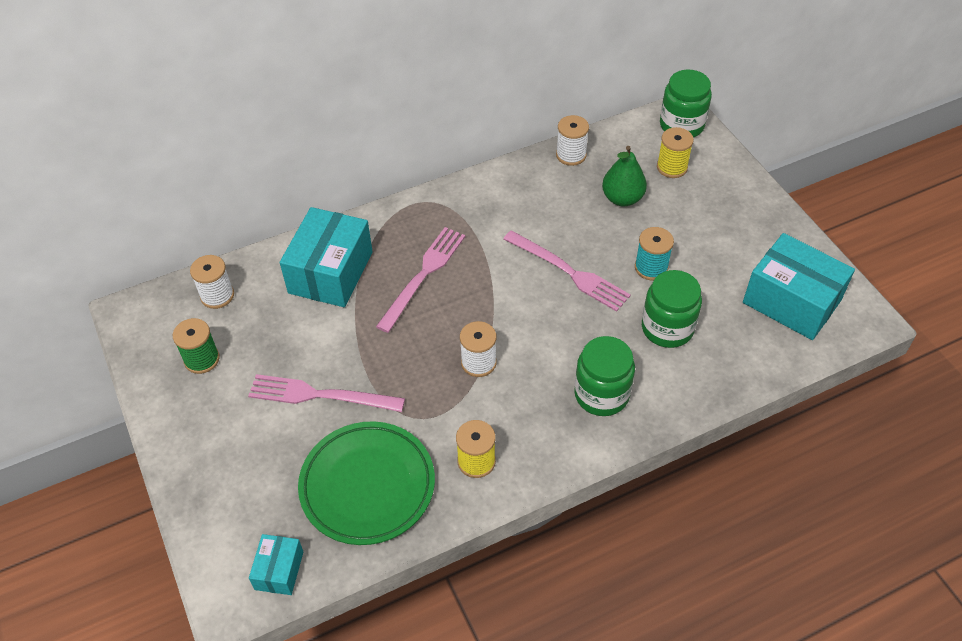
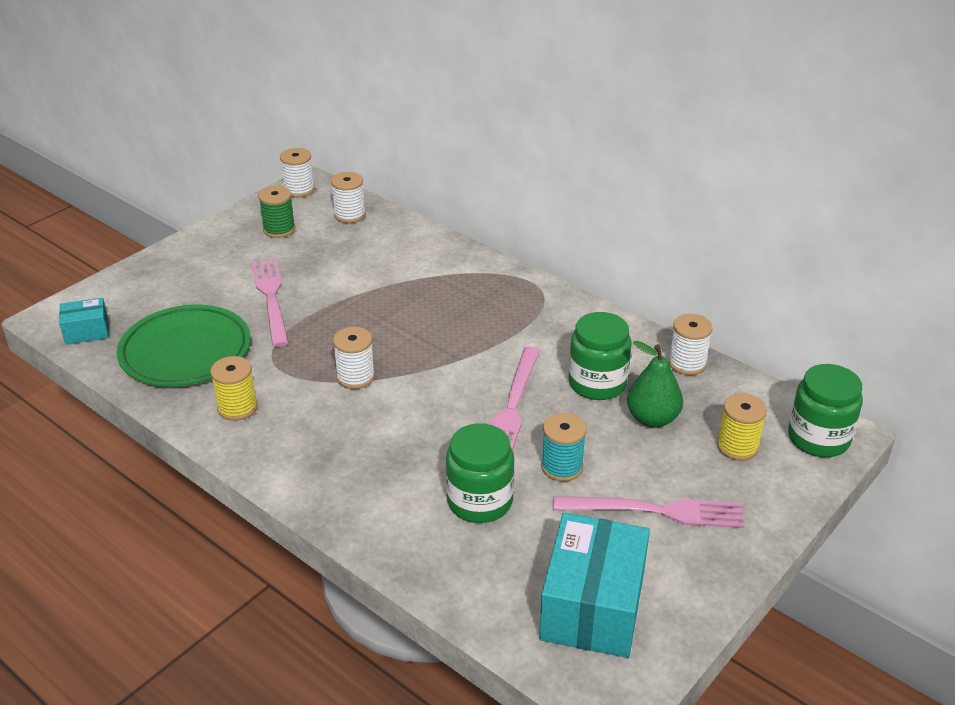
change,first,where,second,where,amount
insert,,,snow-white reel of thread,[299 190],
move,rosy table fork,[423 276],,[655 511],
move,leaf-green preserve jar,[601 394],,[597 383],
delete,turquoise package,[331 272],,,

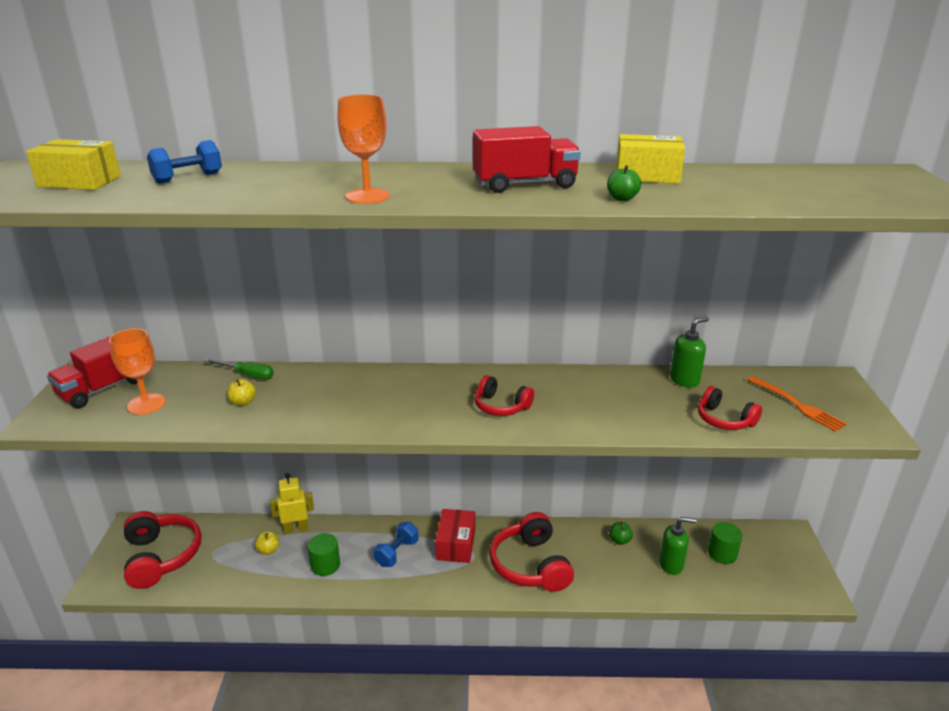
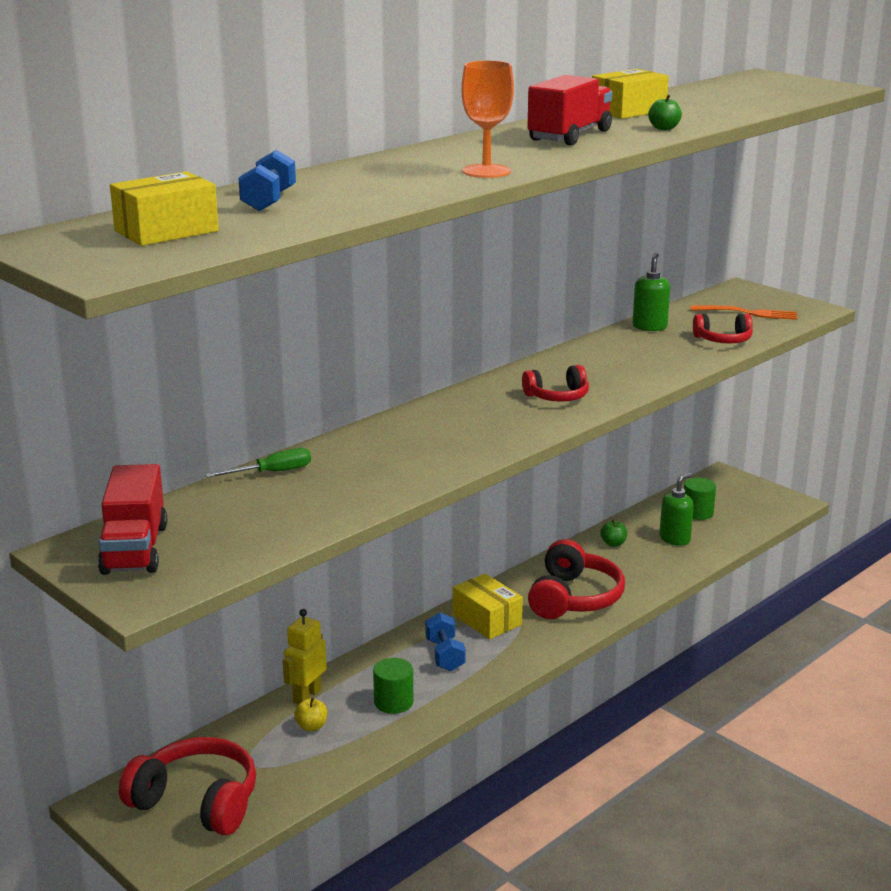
change,first,where,second,where,amount
recolor,scarlet package,[456 544],golden package,[487 620],
rotate,scarlet over-ear headphones,[530 565],,[573 598],105 degrees counterclockwise
delete,orange-coloured goblet,[146 404],,,
delete,golden apple fruit,[243 402],,,

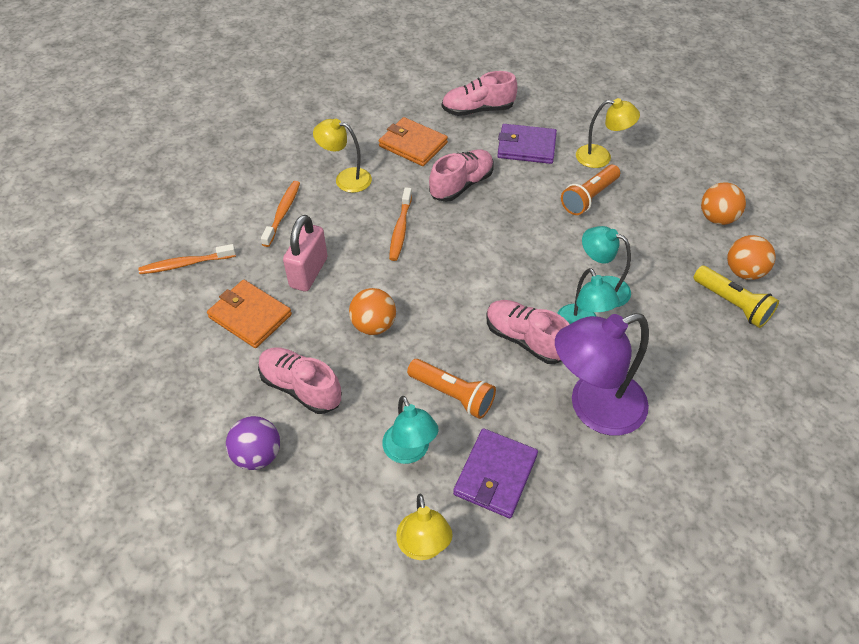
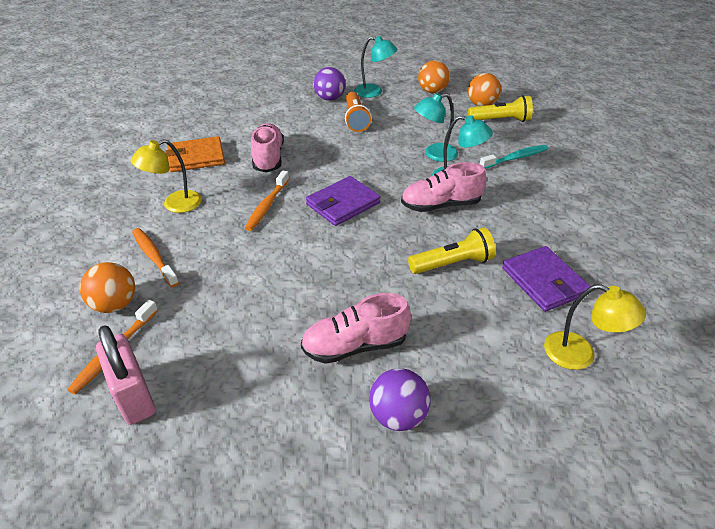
change,first,where,second,where,amount
move,orange-coloured sphere,[373 325],,[115 304],
move,rosy small lock,[308 272],,[134 396],
rotate,orange-coloured toothbrush,[400 229],,[267 206],60 degrees clockwise
move,purple card wallet,[526 147],,[343 204],
replace,golden lamp,[601 157],purple sphere,[330 98],
move,turquoise lamp,[409 452],,[374 92],
recolor,orange-coloured torch,[453 394],golden torch,[452 263],
insert,,,turquoise toothbrush,[515 158],
delete,orange-coloured card wallet,[250 316],,,
delete,rosy sneaker,[477 110],,,
delete,purple lamp,[594 408],,,

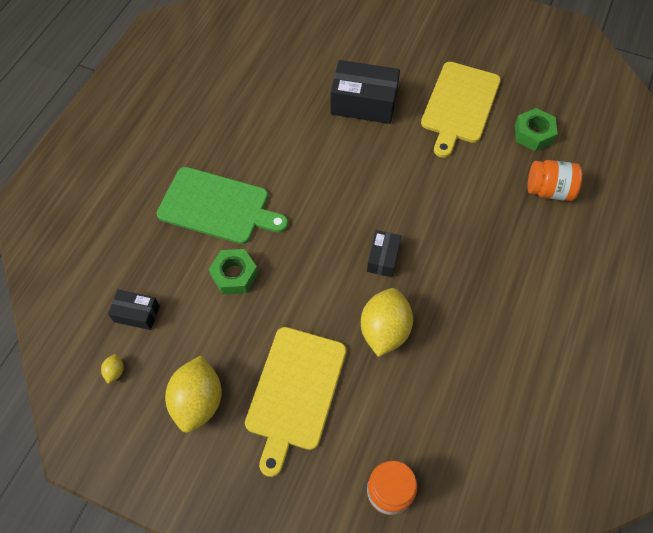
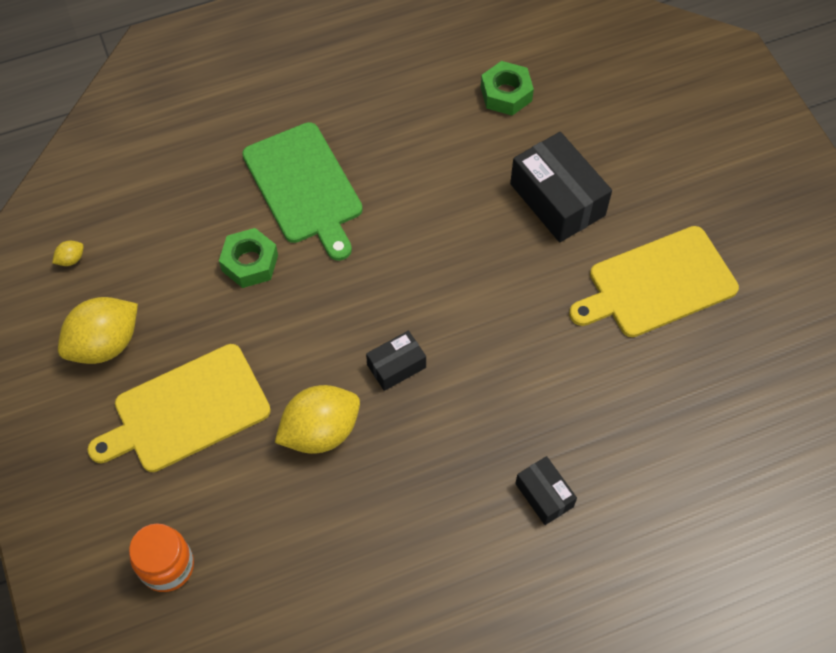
change,first,where,second,where,amount
move,leaf-green hexagon nut,[533 134],,[506 94],
move,jet-black package,[137 314],,[544 495],
delete,orange-coloured preserve jar,[549 190],,,

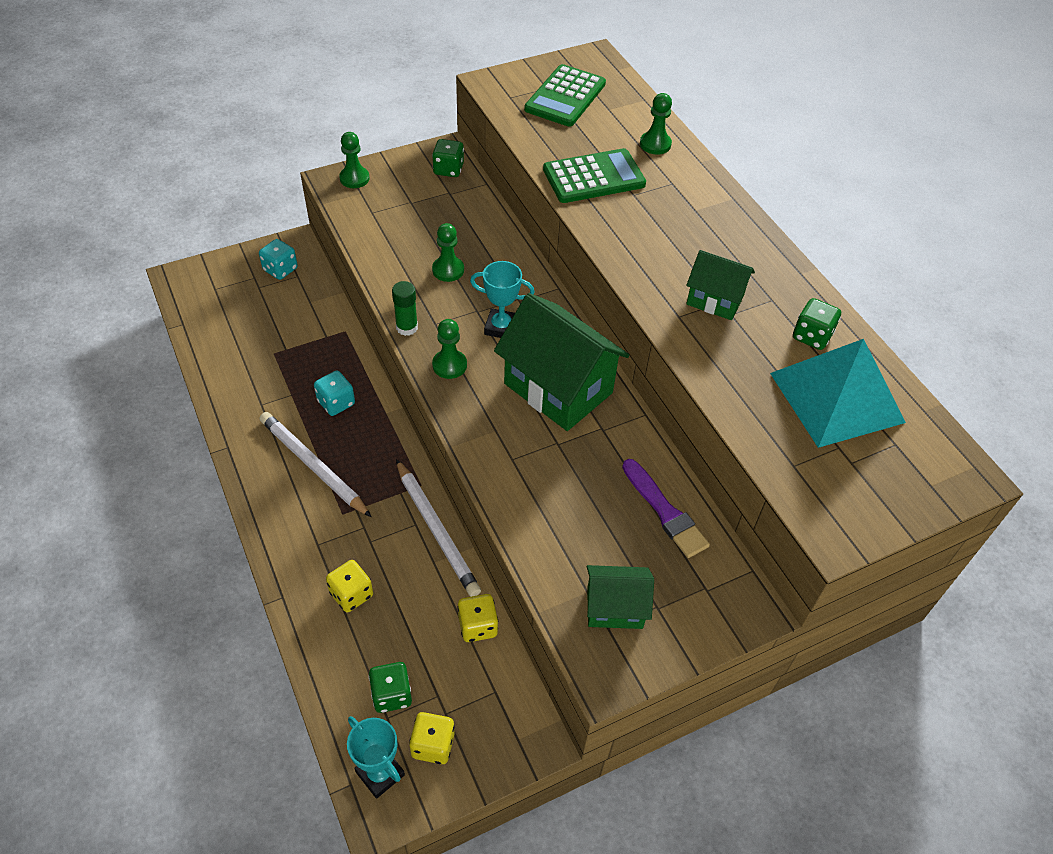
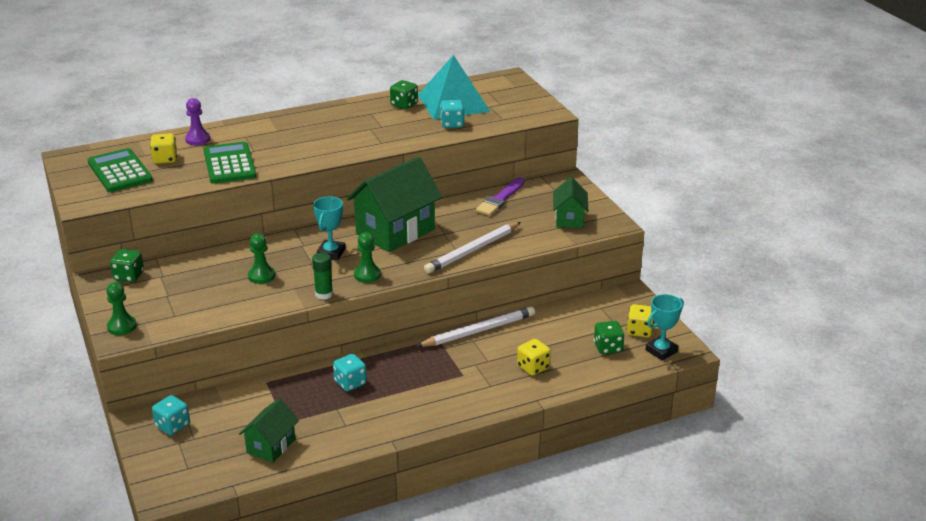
change,first,where,second,where,amount
rotate,leaf-green calculator,[565 97],,[120 171],150 degrees counterclockwise
move,golden die,[478 626],,[165 159],
recolor,leaf-green pawn,[655 144],purple pawn,[197 139],
move,leaf-green cottage,[715 300],,[271 446],
move,snow-white pencil,[313 466],,[472 250],
insert,,,turquoise die,[452 124],
rotate,purple brush,[665 511],,[500 199],150 degrees clockwise

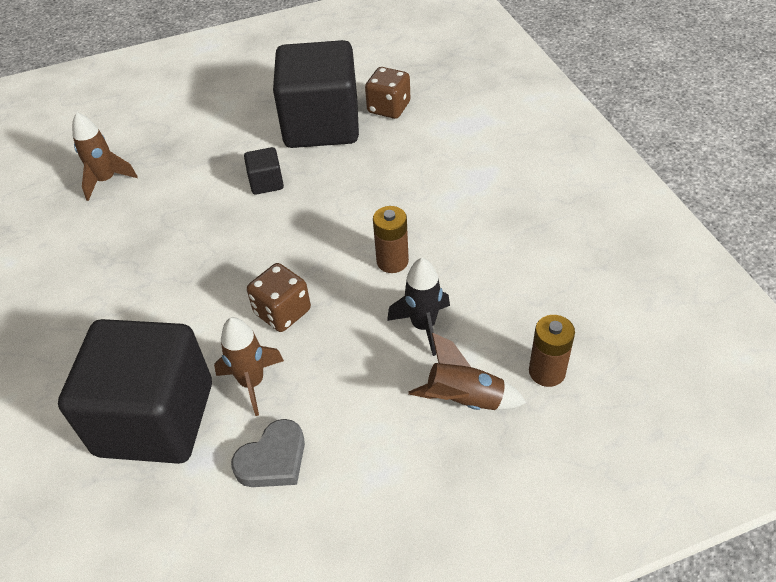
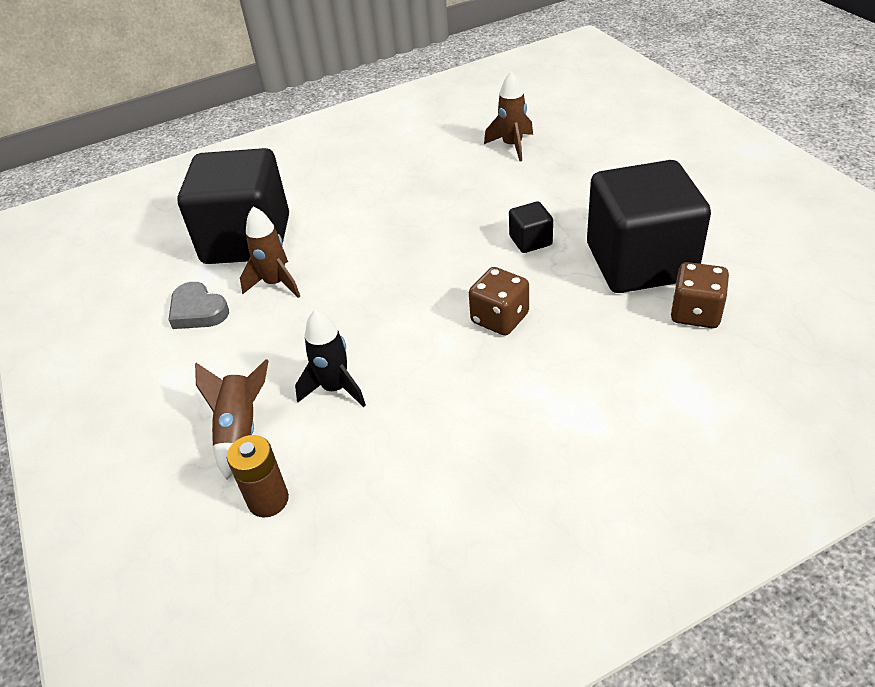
change,first,where,second,where,amount
move,brown die,[282 312],,[499 318],
delete,brown AA battery,[392 261],,,

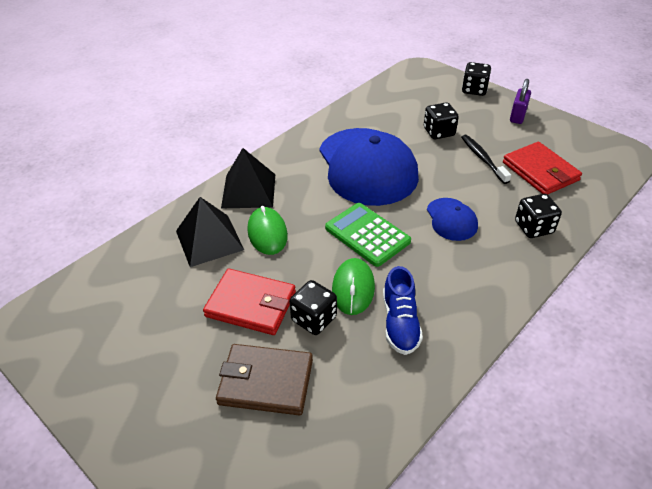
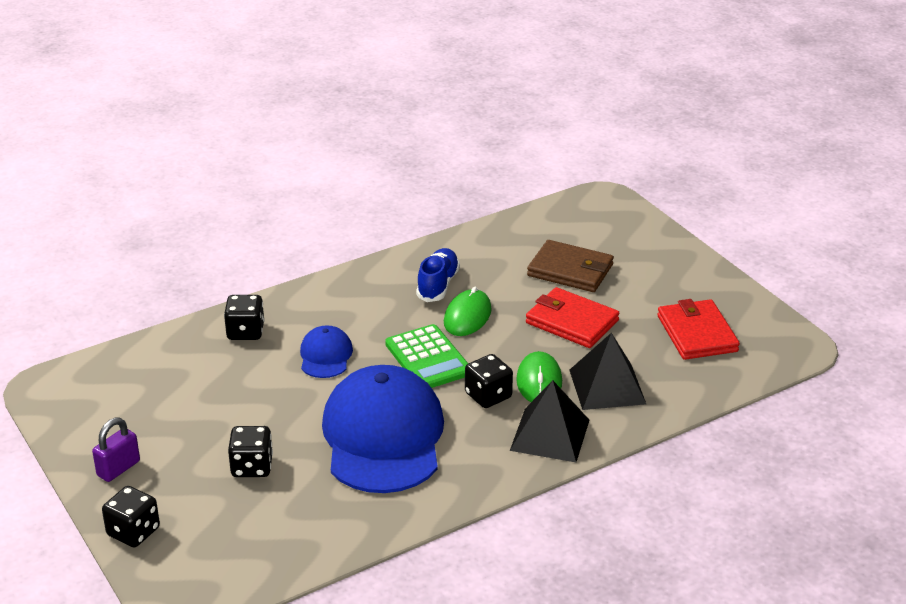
change,first,where,second,where,amount
move,jet-black die,[314 319],,[488 396],
move,scarlet card wallet,[540 171],,[697 333],
delete,jet-black toothbrush,[483 159],,,

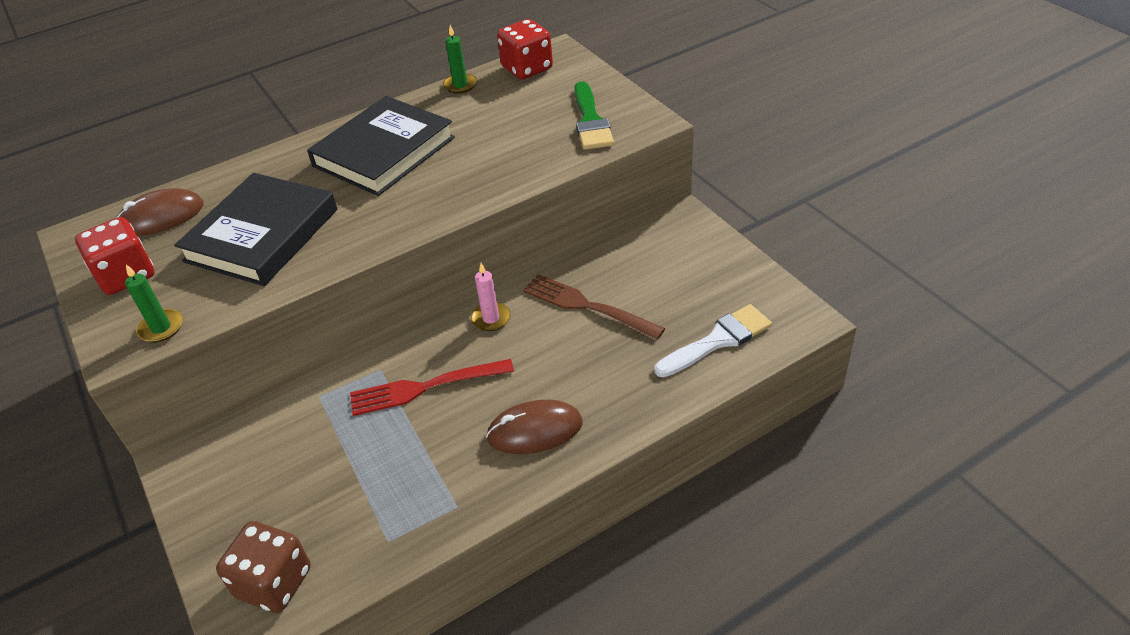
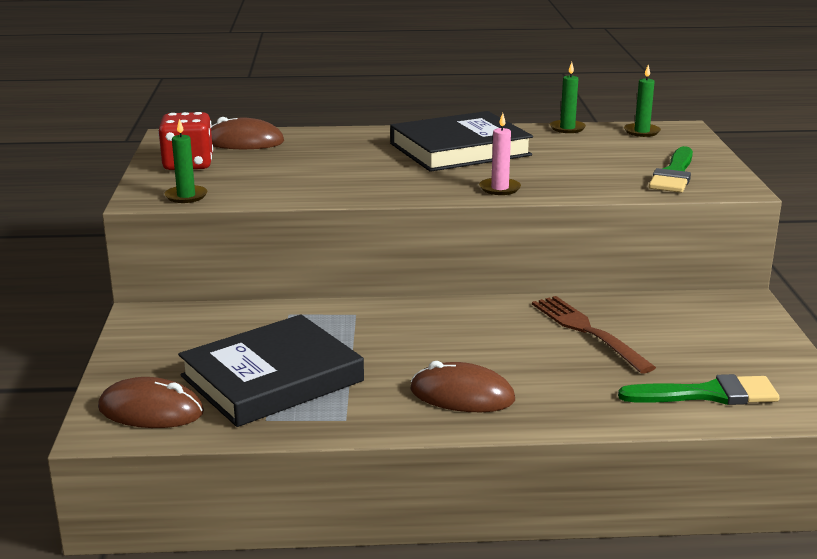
change,first,where,second,where,amount
replace,brown die,[274 582],brown computer mouse,[151 410],
move,jet-black hardback,[262 235],,[272 378],
move,rosy candle,[491 318],,[499 188],
recolor,snow-white brush,[718 340],leaf-green brush,[707 394],
replace,scarlet die,[527 68],leaf-green candle,[641 132],
delete,scarlet table fork,[425 387],,,

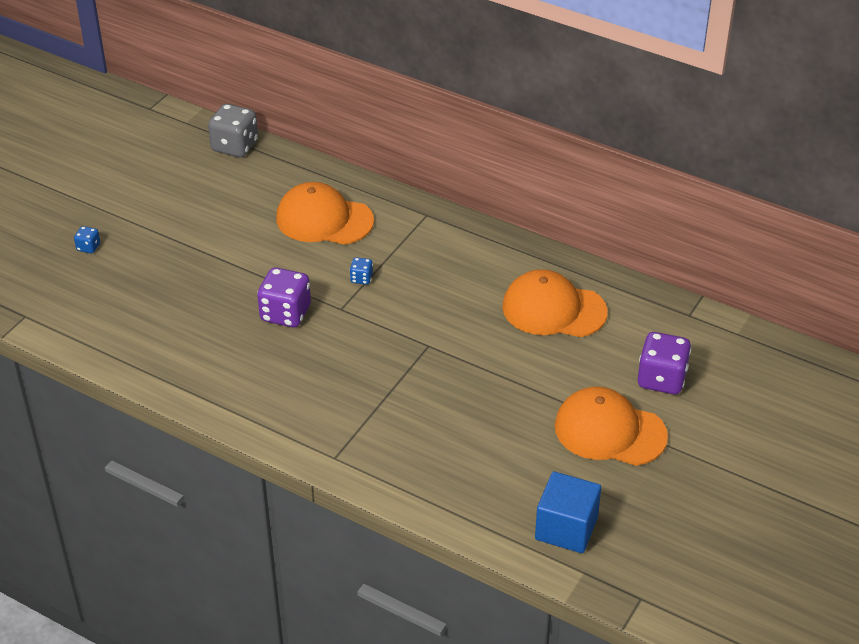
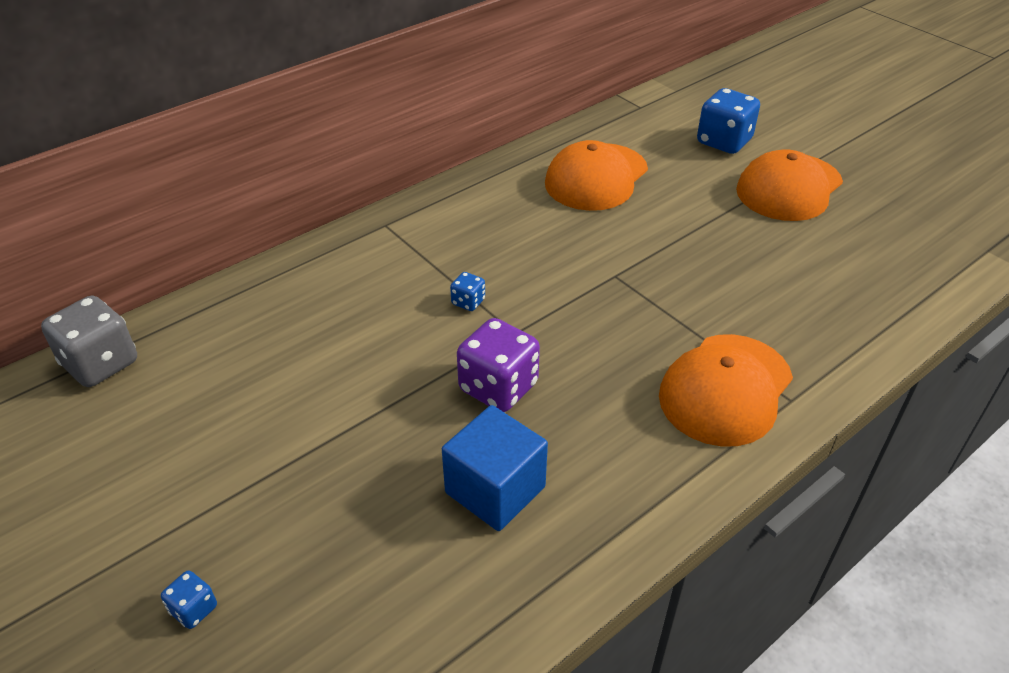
change,first,where,second,where,amount
move,cobalt cube,[566 528],,[495 489],
move,orange-coloured cap,[324 219],,[725 389],
recolor,purple die,[661 379],cobalt die,[724 142],

